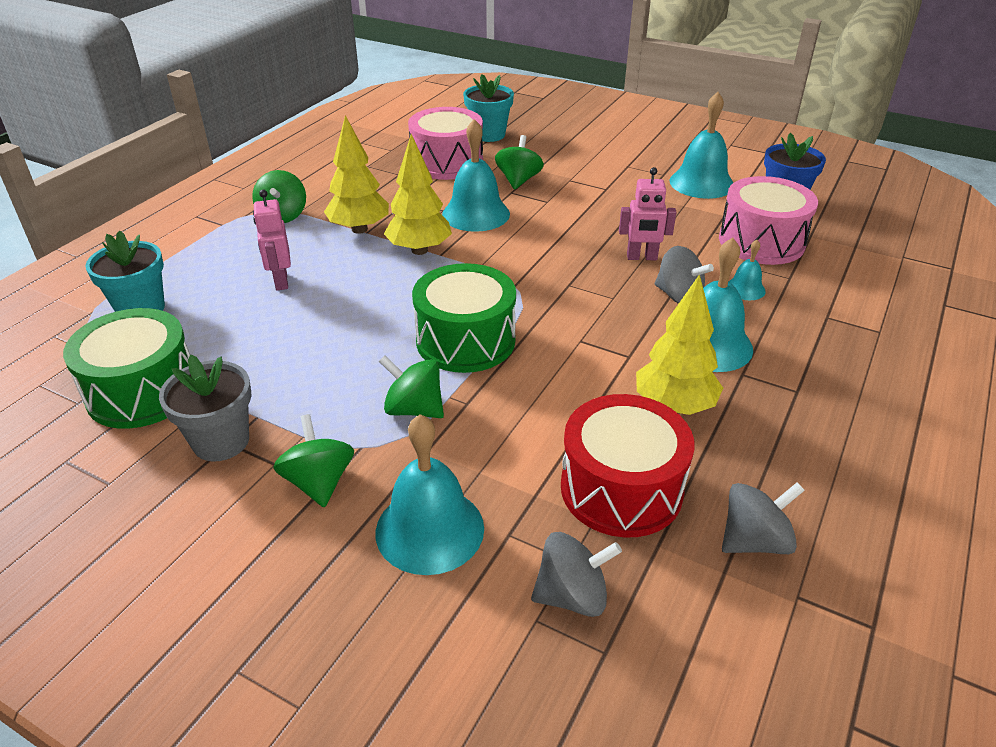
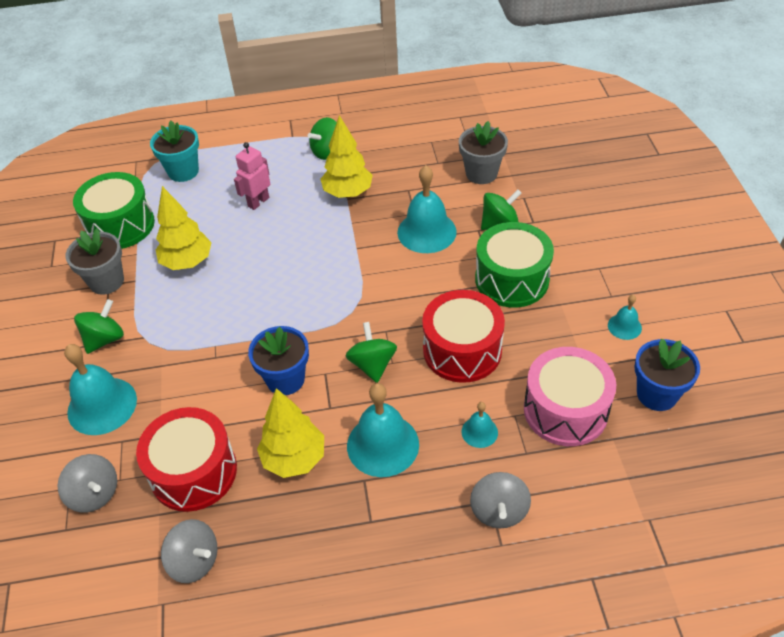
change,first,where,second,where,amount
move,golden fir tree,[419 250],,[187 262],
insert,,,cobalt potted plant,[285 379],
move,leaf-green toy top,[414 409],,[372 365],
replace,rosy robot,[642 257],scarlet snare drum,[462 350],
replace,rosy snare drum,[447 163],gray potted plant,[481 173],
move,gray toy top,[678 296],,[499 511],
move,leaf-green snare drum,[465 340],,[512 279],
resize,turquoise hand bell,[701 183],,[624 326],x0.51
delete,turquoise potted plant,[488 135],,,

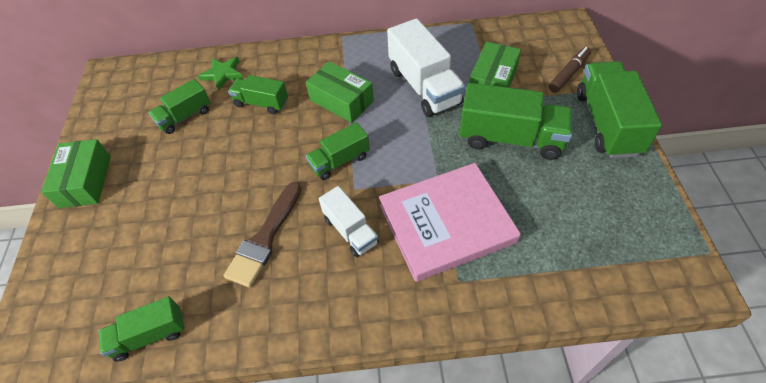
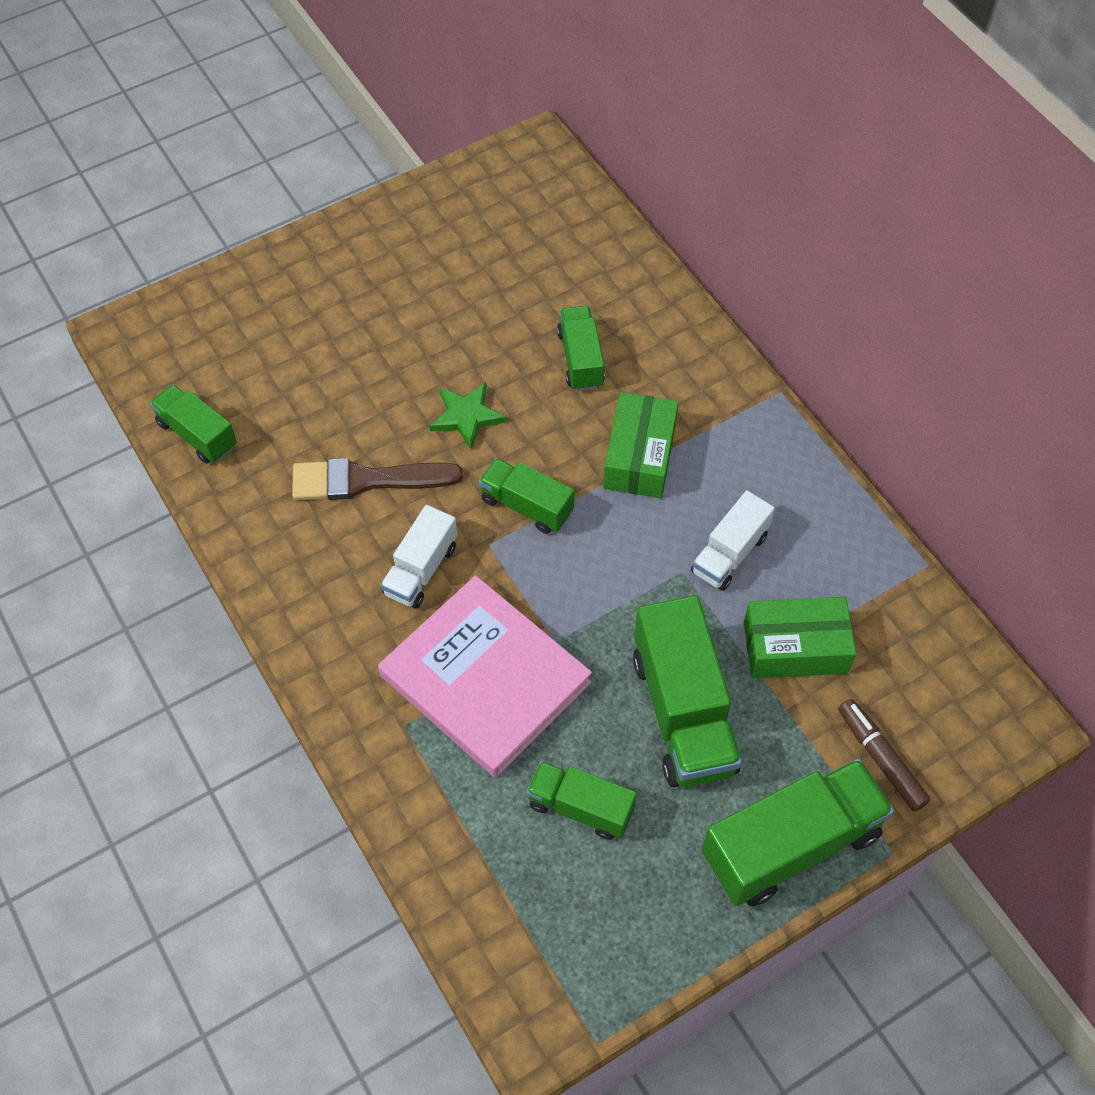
change,first,where,second,where,amount
move,leaf-green star shape,[223 74],,[466 416],
move,leaf-green toy truck,[185 116],,[580 807],
resize,snow-white toy truck,[424 87],,[729 554],x0.58
rotate,brown marker,[569 74],,[880 758],135 degrees counterclockwise
delete,leaf-green package,[85 181],,,

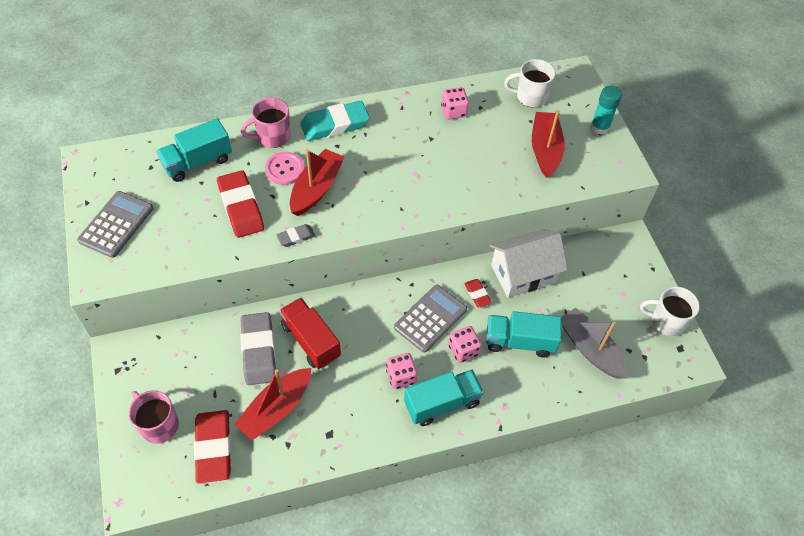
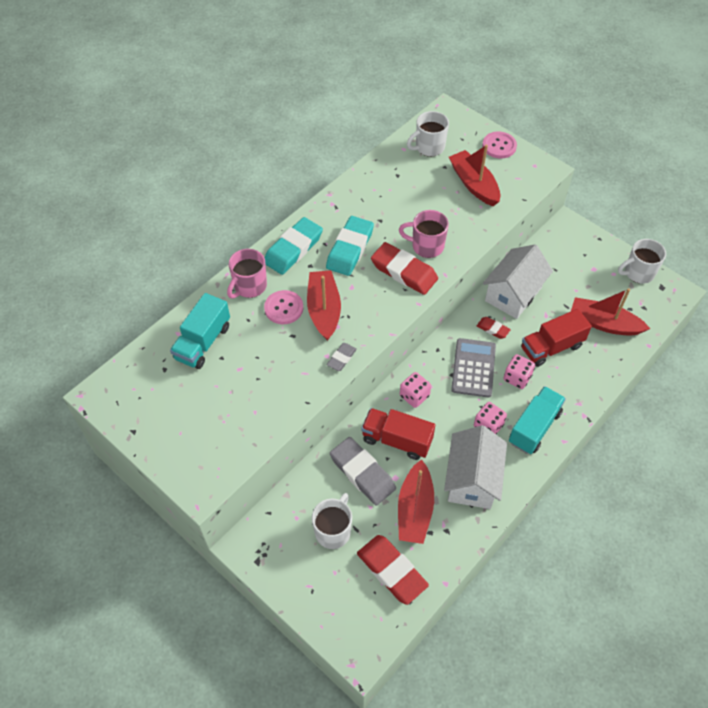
change,first,where,second,where,amount
insert,,,snow-white coffee mug,[333 531],
insert,,,turquoise gum eraser,[350 249],
move,scarlet gum eraser,[241 207],,[404 272],
move,rosy coffee mug,[159 425],,[426 246],
move,rosy die,[453 111],,[414 396],
insert,,,snow-white cottage,[472 479],
replace,turquoise glue,[599 127],rosy shirt button,[499 146],
recolor,turquoise toy truck,[519 341],scarlet toy truck,[551 347],
recolor,gray sailboat,[590 349],scarlet sailboat,[603 323],
delete,gray calculator,[116 224],,,

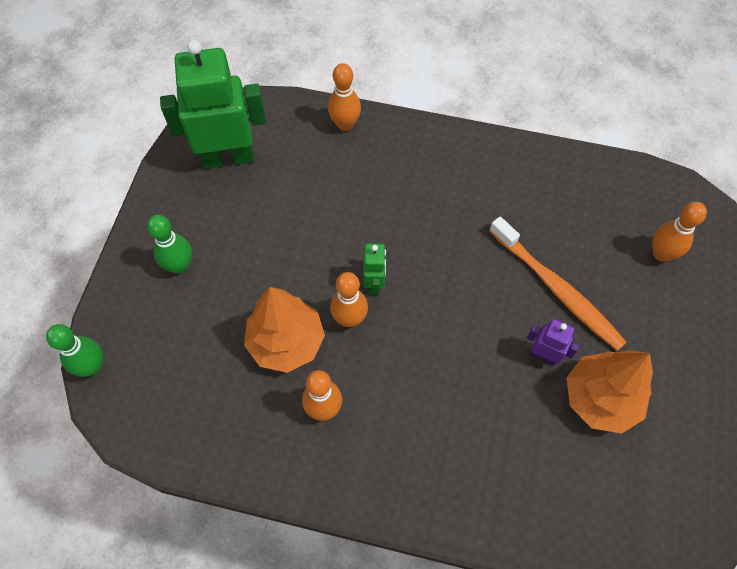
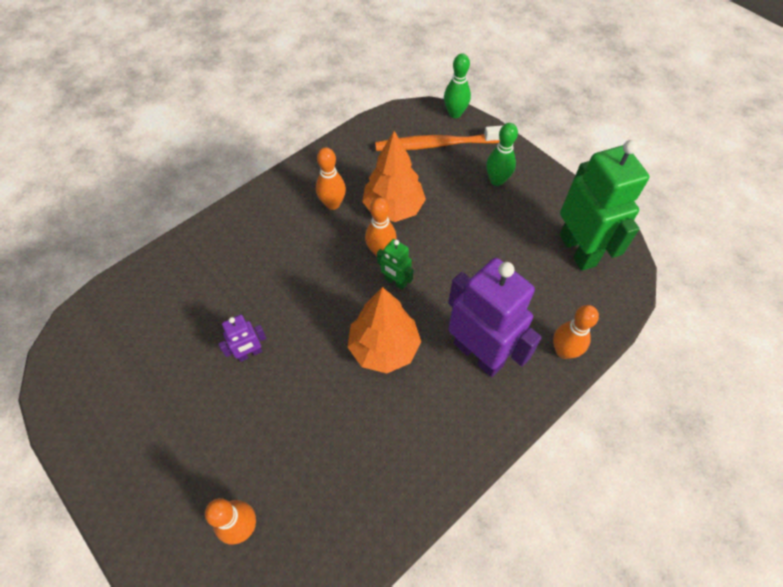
change,first,where,second,where,amount
move,orange-coloured fir tree,[600 398],,[384 348],
move,orange-coloured toothbrush,[557 289],,[437 144],
insert,,,purple robot,[478 354],
rotate,leaf-green robot,[228 157],,[578 250],45 degrees counterclockwise

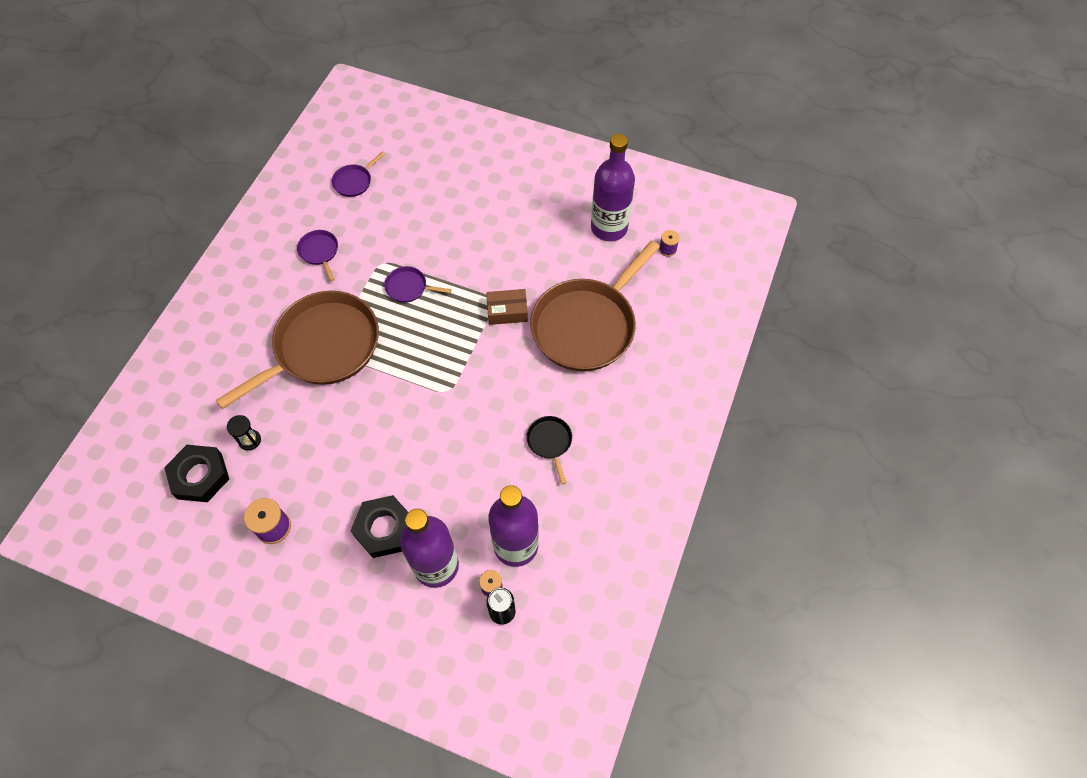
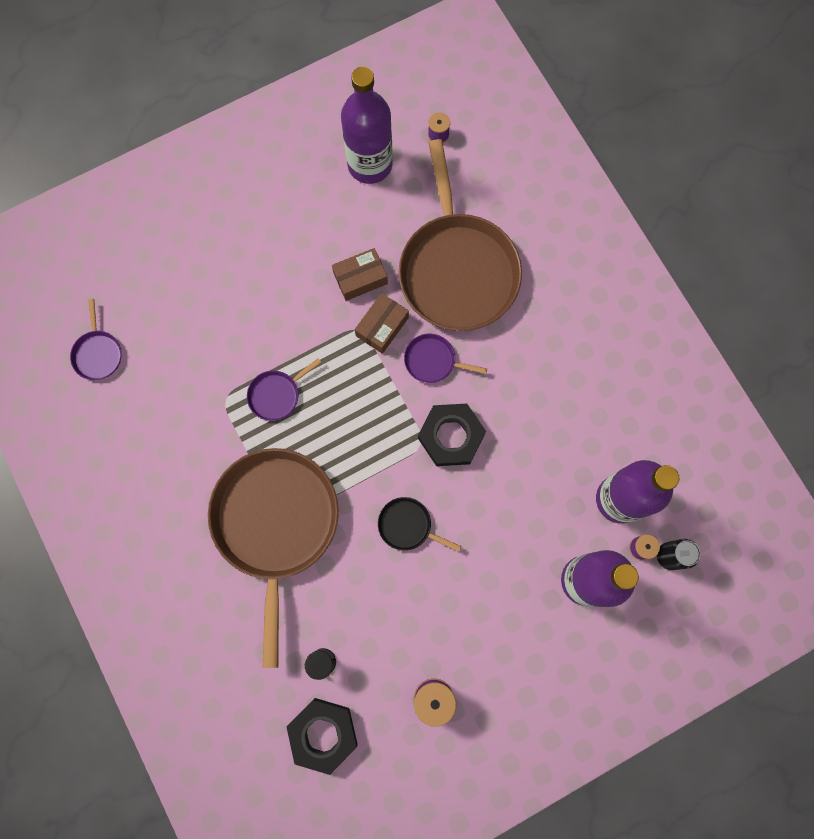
change,first,where,second,where,amount
insert,,,brown package,[360 278],
move,jet-black pan,[550 442],,[407 525],
move,purple pan,[319 252],,[432 361],
move,jet-black hexagon nut,[384 529],,[451 436],

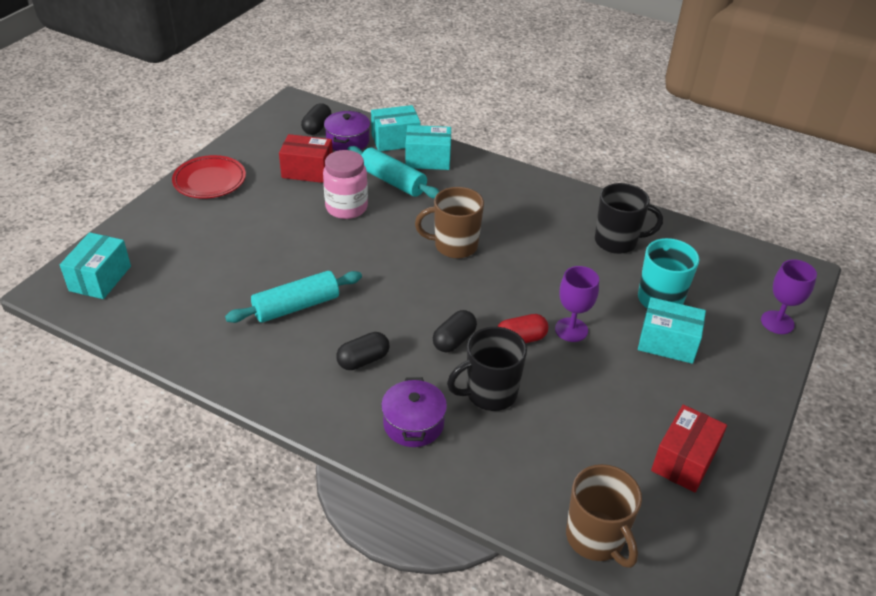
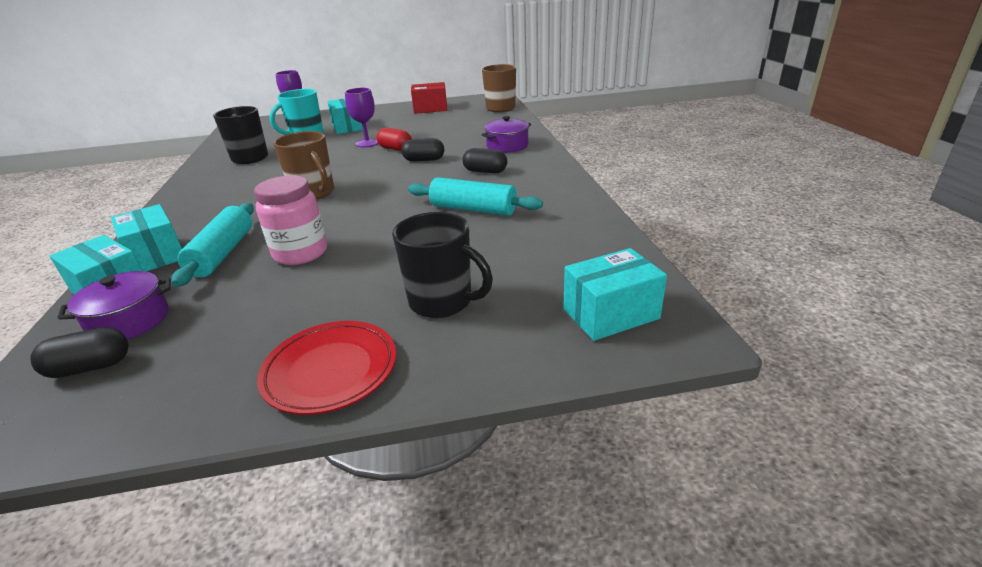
change,first,where,second,where,amount
move,jet-black coffee mug,[489 394],,[442 302],
delete,scarlet package,[307 171],,,

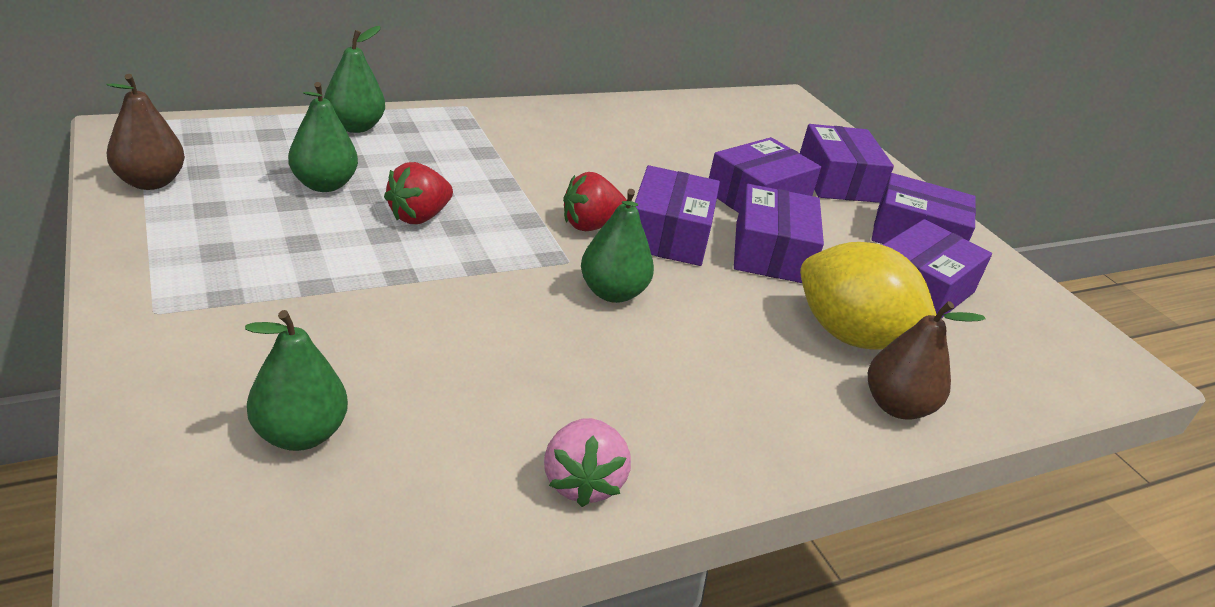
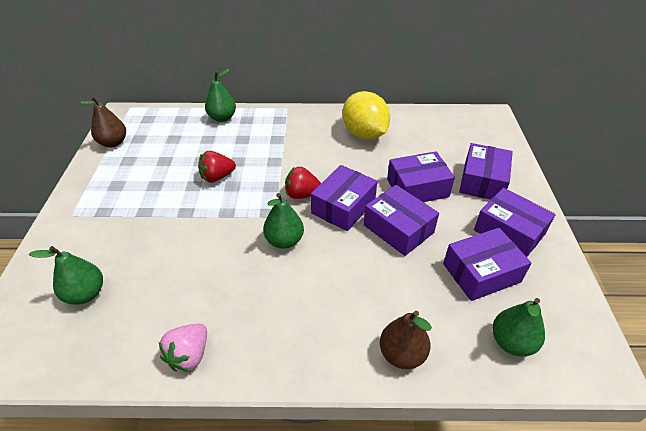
change,first,where,second,where,amount
move,golden lemon,[851 336],,[364 134],
rotate,purple package,[771 253],,[398 229],75 degrees counterclockwise
move,leaf-green toy pear,[324 185],,[511 342],

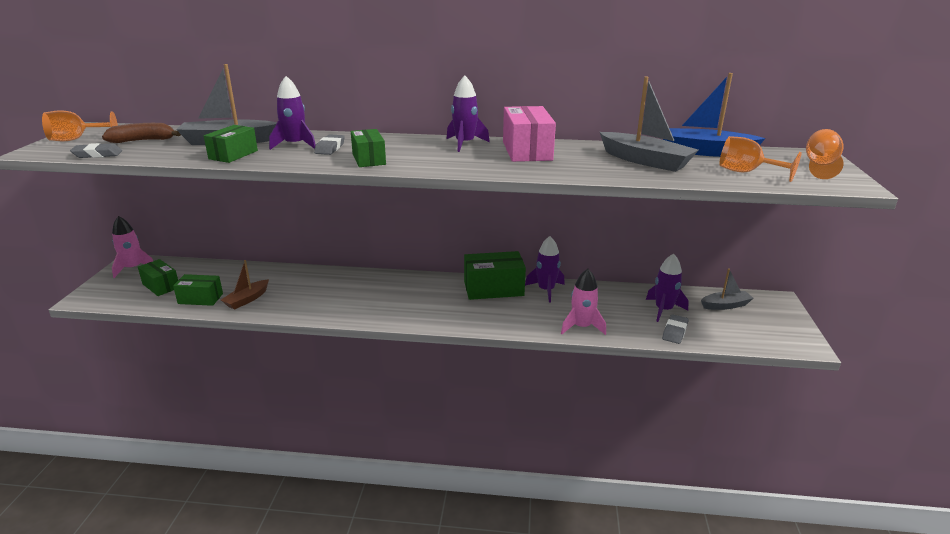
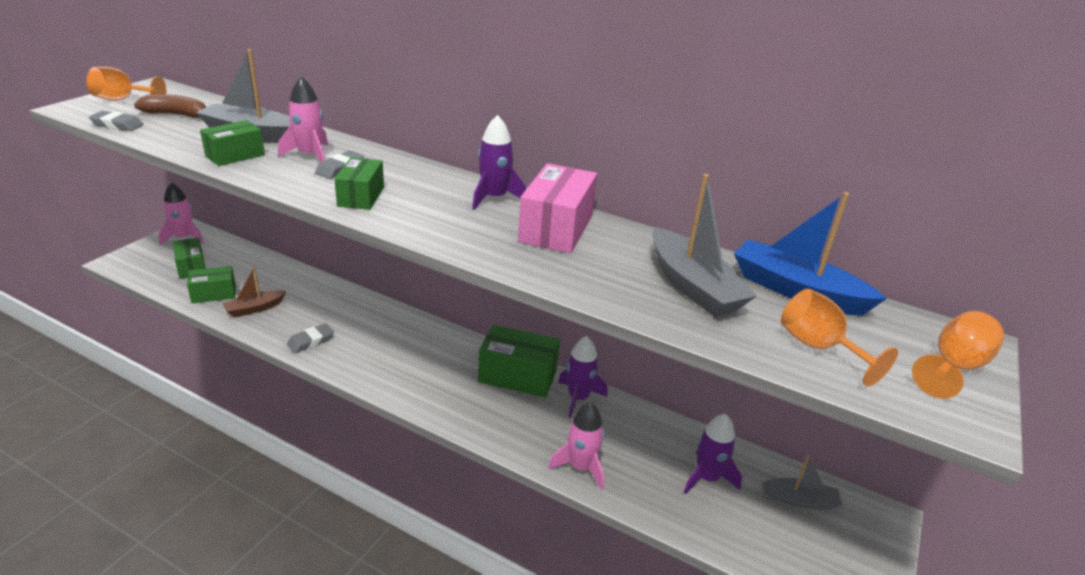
change,first,where,second,where,amount
rotate,leaf-green package,[200 298],,[214 294],45 degrees counterclockwise
recolor,purple rocket,[295 145],rosy rocket,[310 155],
move,gray gum eraser,[674 332],,[311 341],

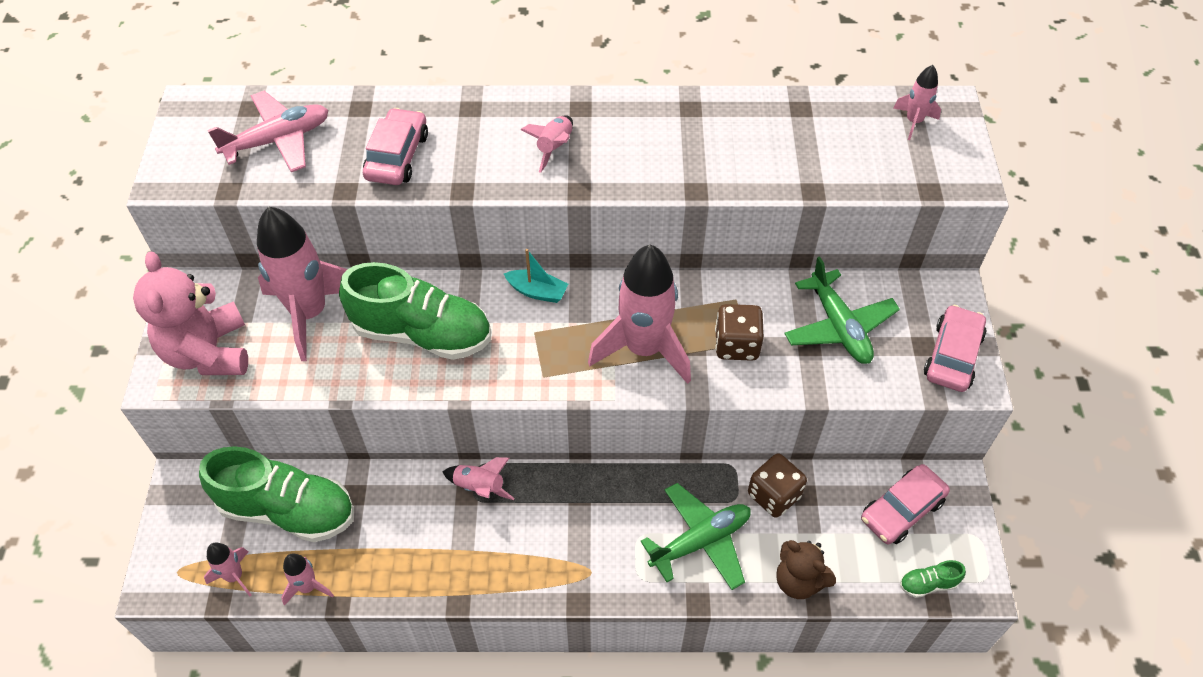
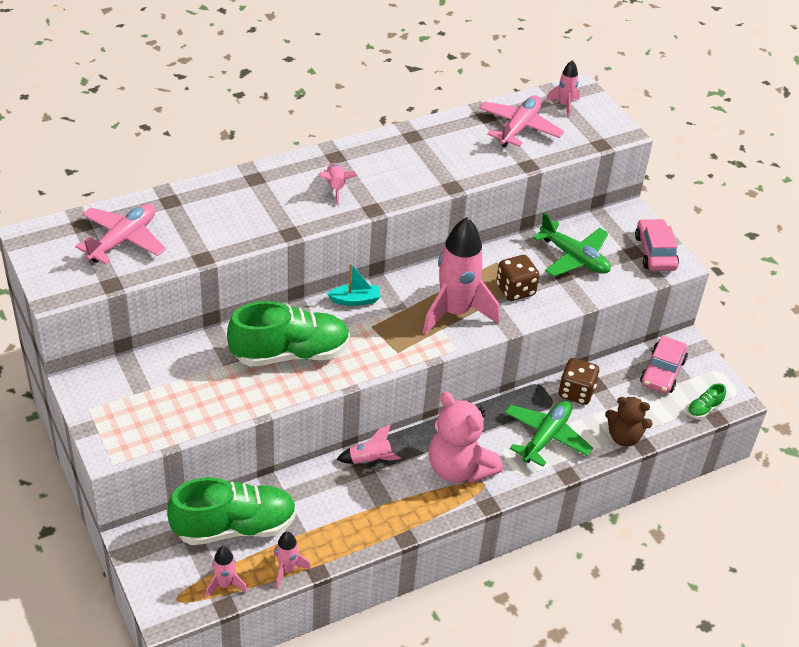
change,first,where,second,where,amount
move,rosy teddy,[208 352],,[459 468],
insert,,,rosy toy plane,[519 128],
delete,rosy rocket,[310 313],,,
delete,rosy toy car,[397 156],,,

